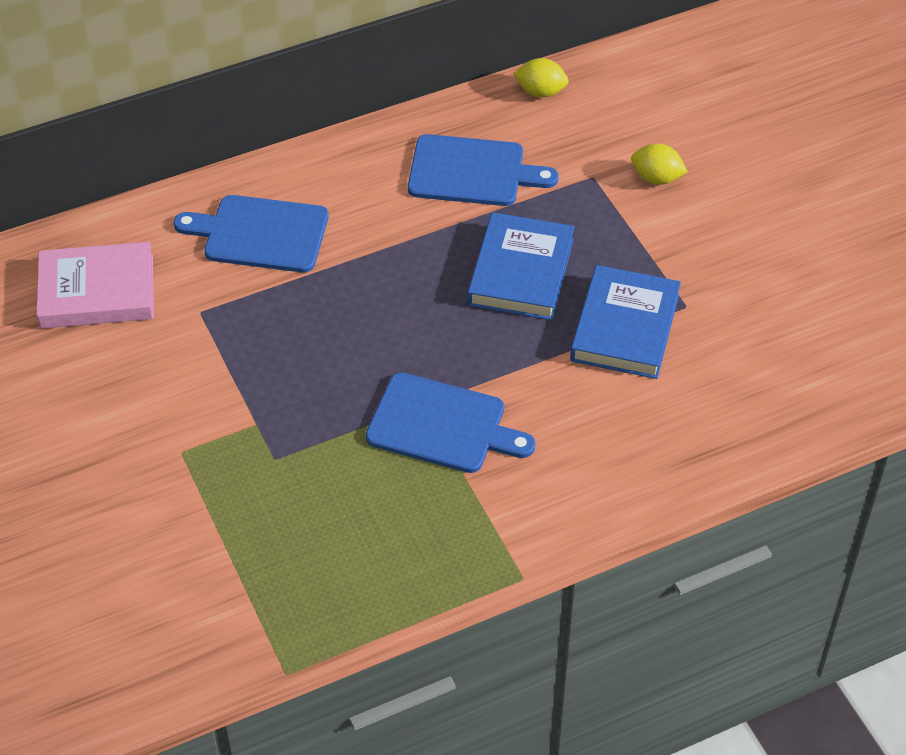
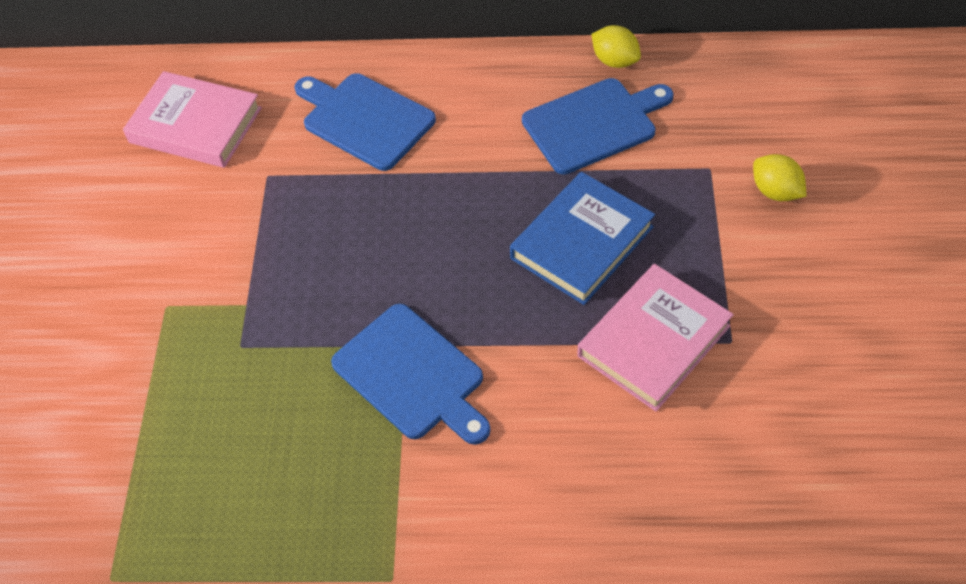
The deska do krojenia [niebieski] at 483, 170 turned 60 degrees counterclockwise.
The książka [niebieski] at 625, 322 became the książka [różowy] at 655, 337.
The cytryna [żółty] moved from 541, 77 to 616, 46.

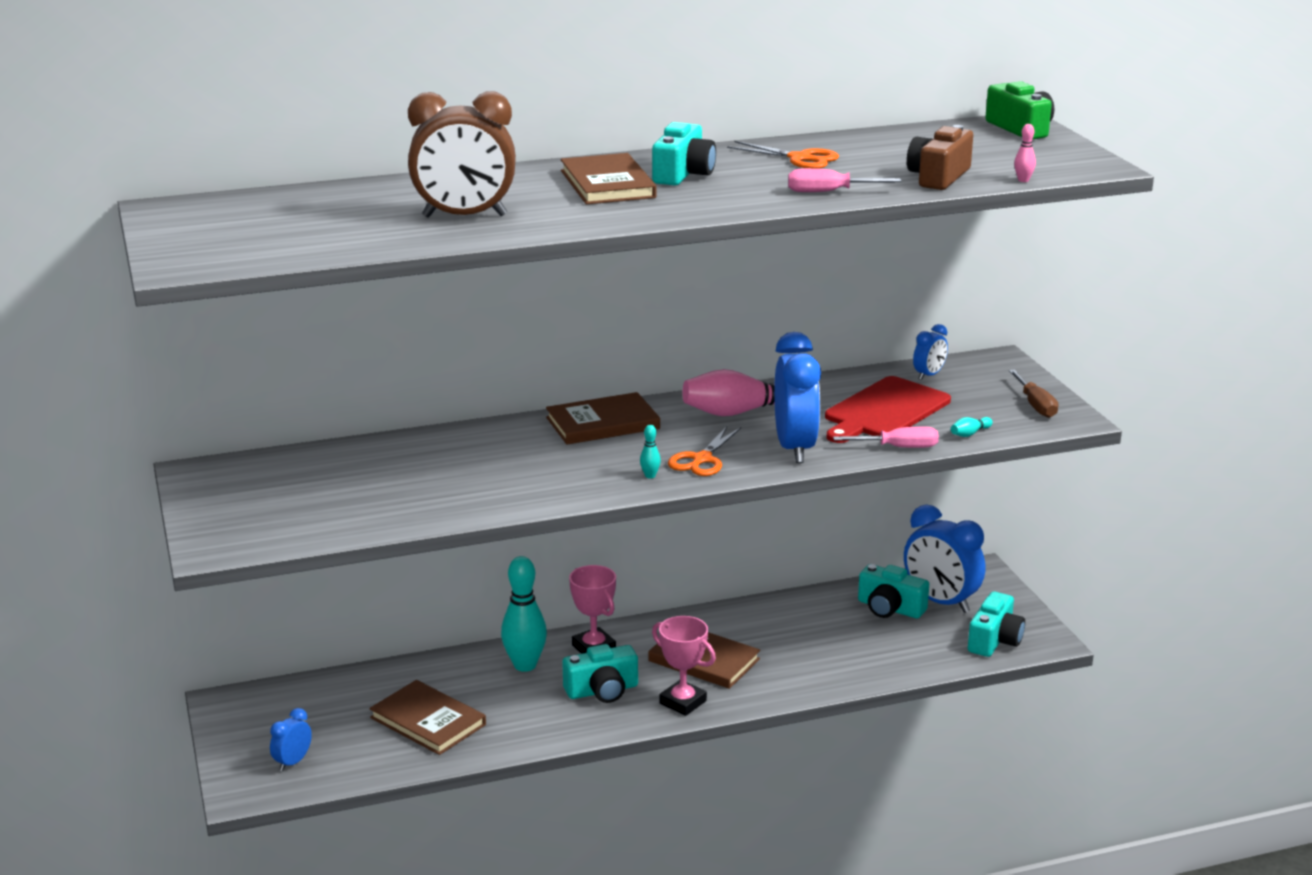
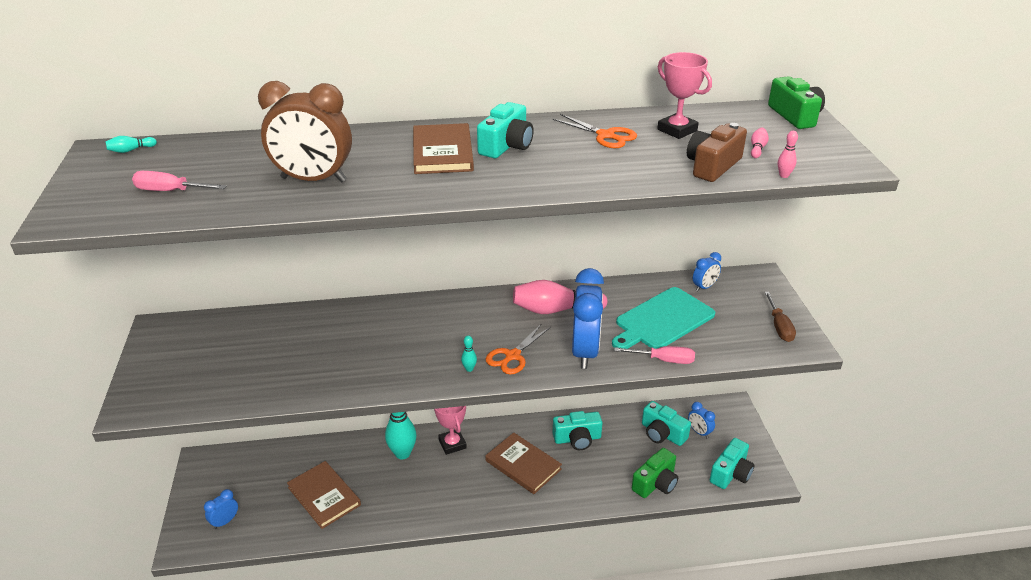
The kręgiel [turkusowy] moved from 972, 427 to 131, 144.
The śrubokręt [różowy] moved from 844, 180 to 179, 181.
The aparat fotograficzny [turkusowy] moved from 600, 673 to 577, 430.
The deska do krojenia [czerwony] at 888, 409 became the deska do krojenia [turkusowy] at 663, 318.
The aparat fotograficzny [zielony] at 655, 473 appeared.
The puchar [różowy] moved from 684, 666 to 684, 95.
The budzik [niebieski] at 944, 559 changed to 0.49 times the size.
The kręgiel [różowy] at 760, 142 appeared.
The książka [brązowy] at 603, 418 disappeared.

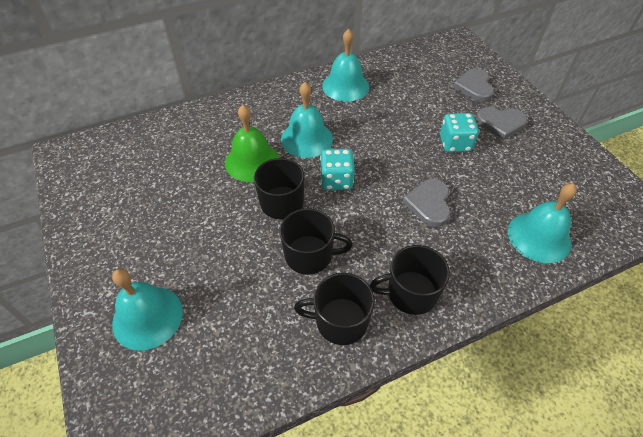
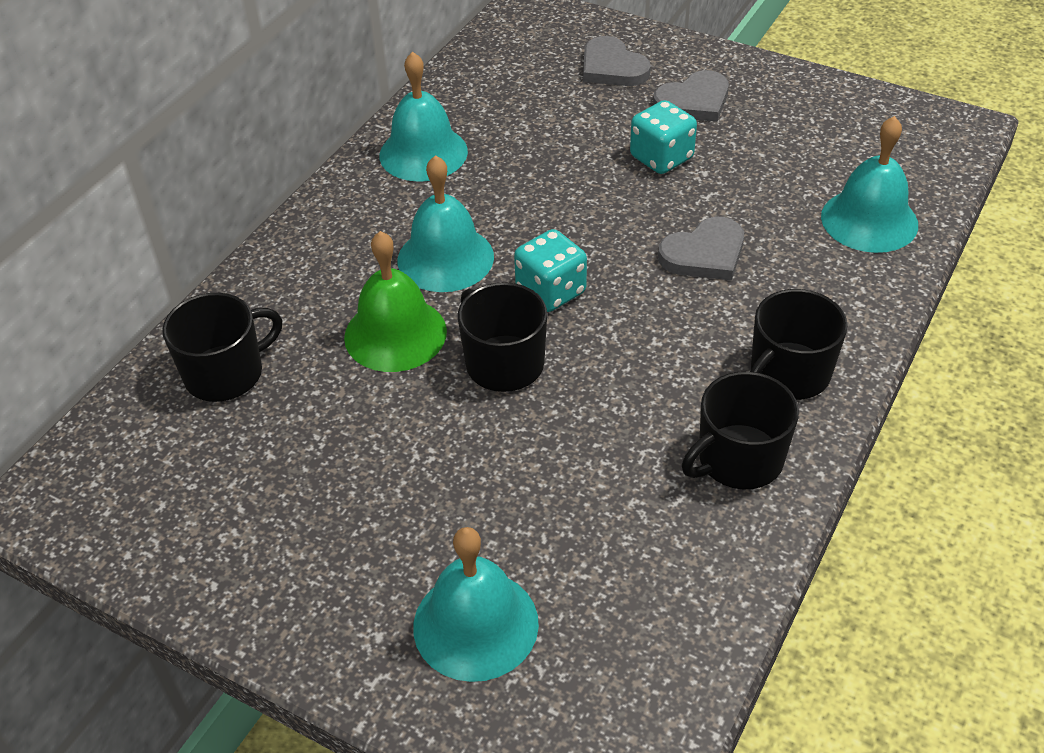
The kubek [czarny] moved from 316, 241 to 222, 347.
The serce [szary] at 427, 203 turned 90 degrees counterclockwise.

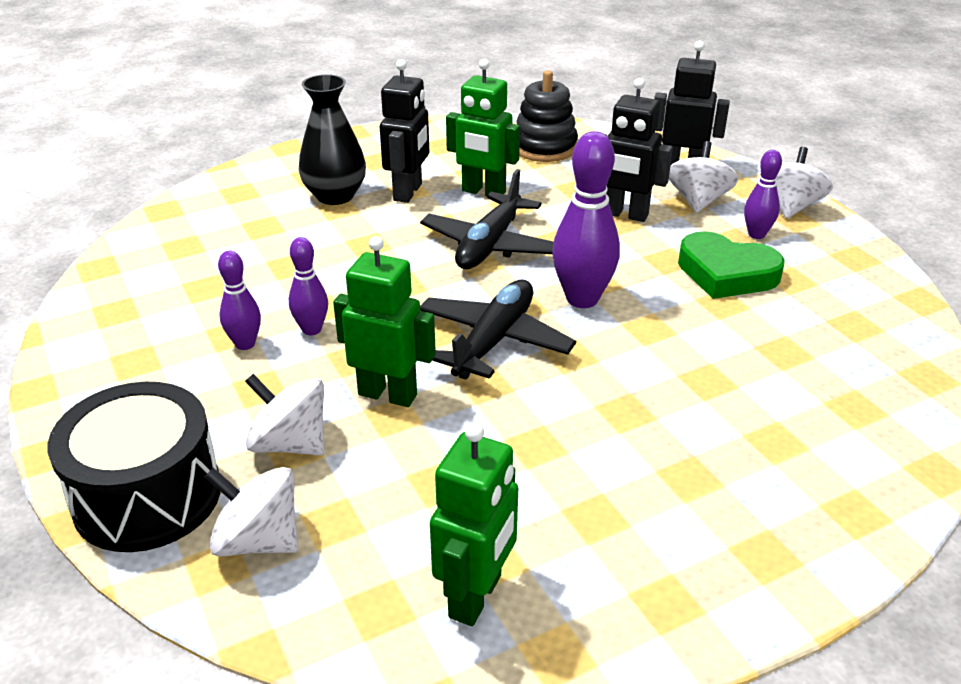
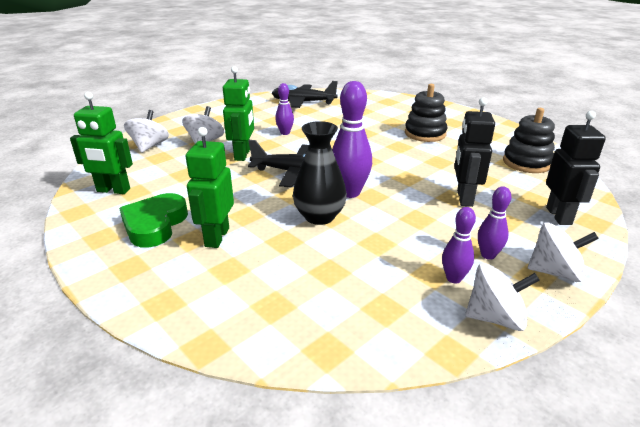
The serce [zielony] moved from 731, 265 to 153, 220.
The robot [zielony] moved from 483, 127 to 209, 187.
The samolot [czarny] moved from 487, 219 to 305, 94.
The wazon [czarny] moved from 332, 139 to 320, 173.
The robot [czarny] at 404, 131 was replaced by the zabawka nakładanka [czarny] at 426, 113.
The kręgiel [fioletowy] moved from 239, 300 to 459, 245.
The bączek [biały] moved from 703, 177 to 502, 297.
The bęben [czarny] at 134, 467 disappeared.

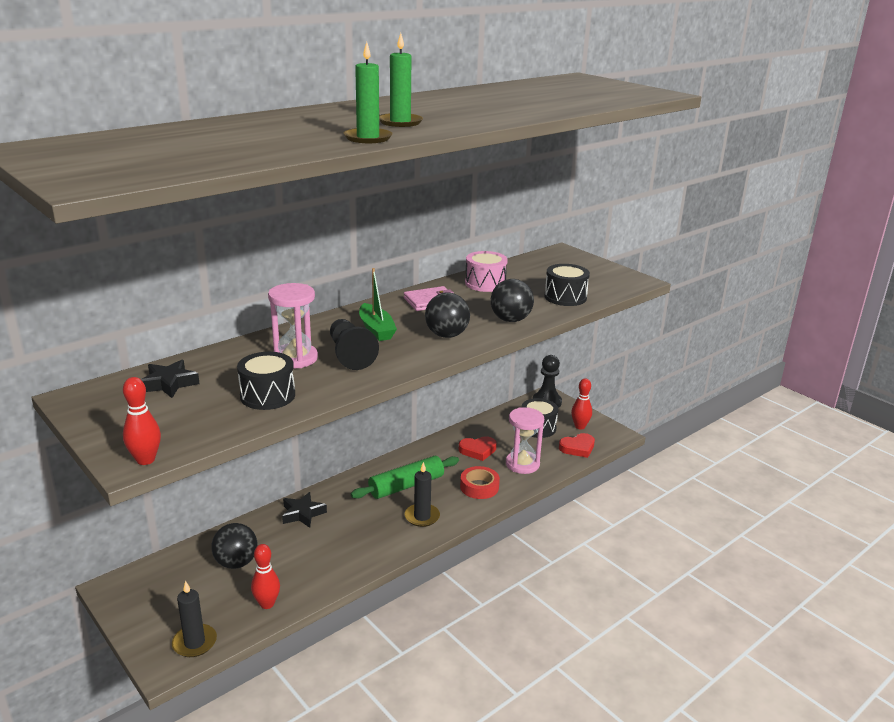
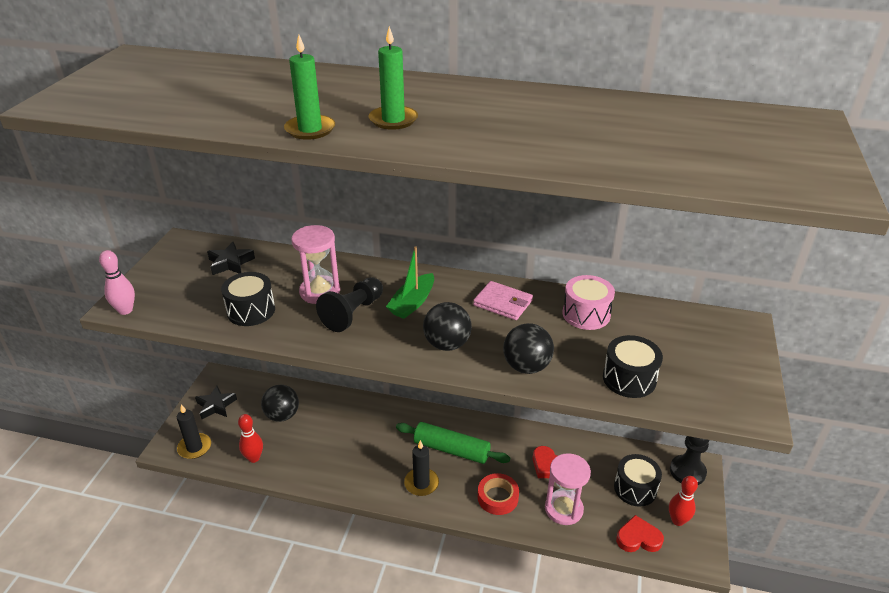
The kręgiel [czerwony] at 142, 421 became the kręgiel [różowy] at 117, 282.
The gwiazda [czarny] moved from 304, 510 to 216, 402.
The serce [czerwony] at 577, 445 turned 150 degrees clockwise.

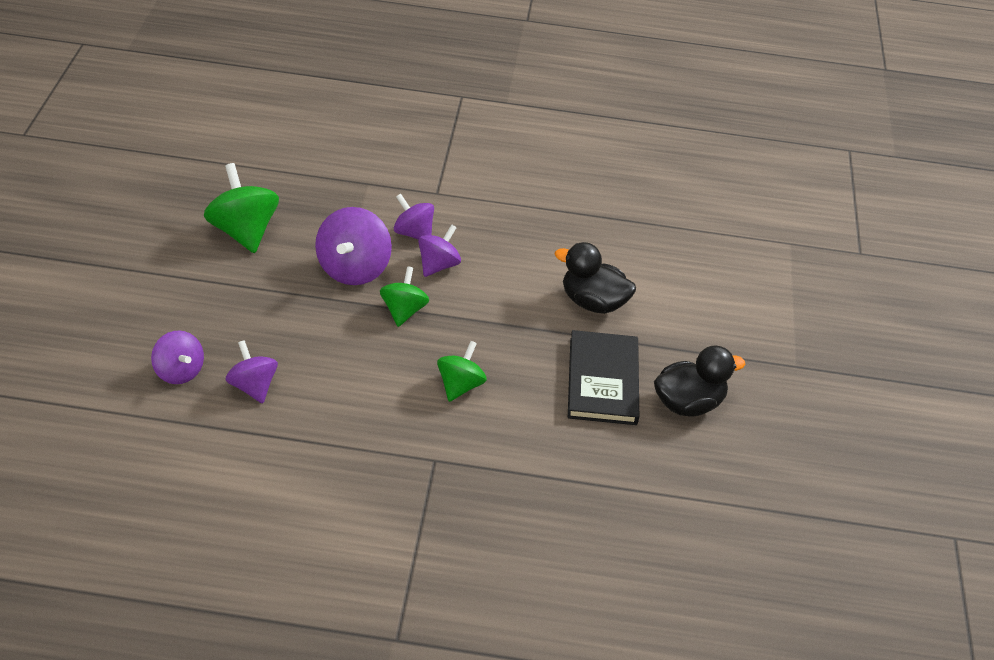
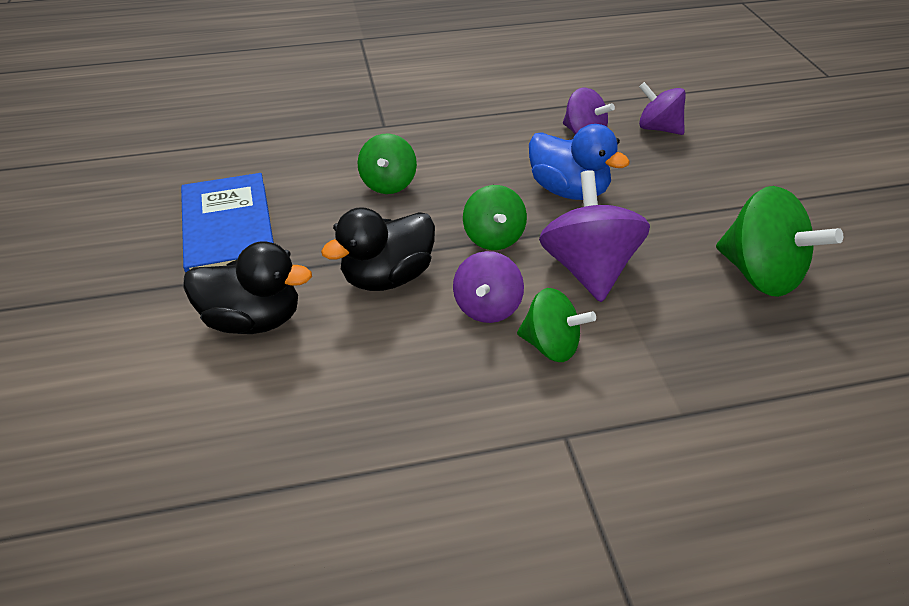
The książka [czarny] at 603, 377 became the książka [niebieski] at 227, 223.
The kaczka [czarny] moved from 700, 381 to 378, 249.
The bączek [fioletowy] at 414, 217 became the bączek [zielony] at 556, 325.
The kaczka [niebieski] at 579, 162 appeared.

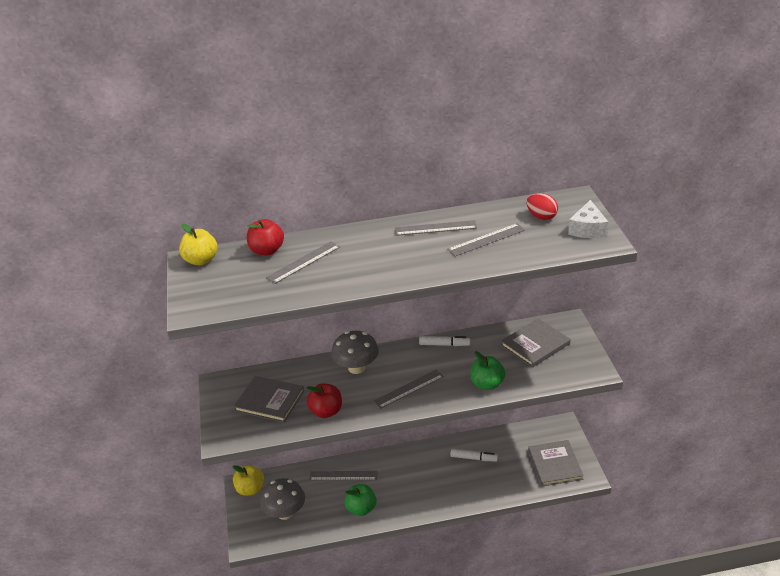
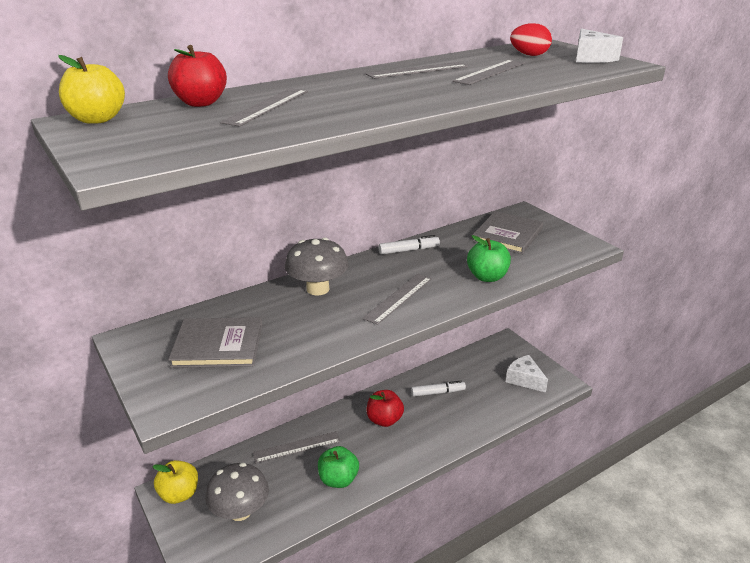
The jabłko [czerwony] moved from 324, 401 to 385, 408.
The książka [szary] at 556, 463 was replaced by the ser [biały] at 527, 373.

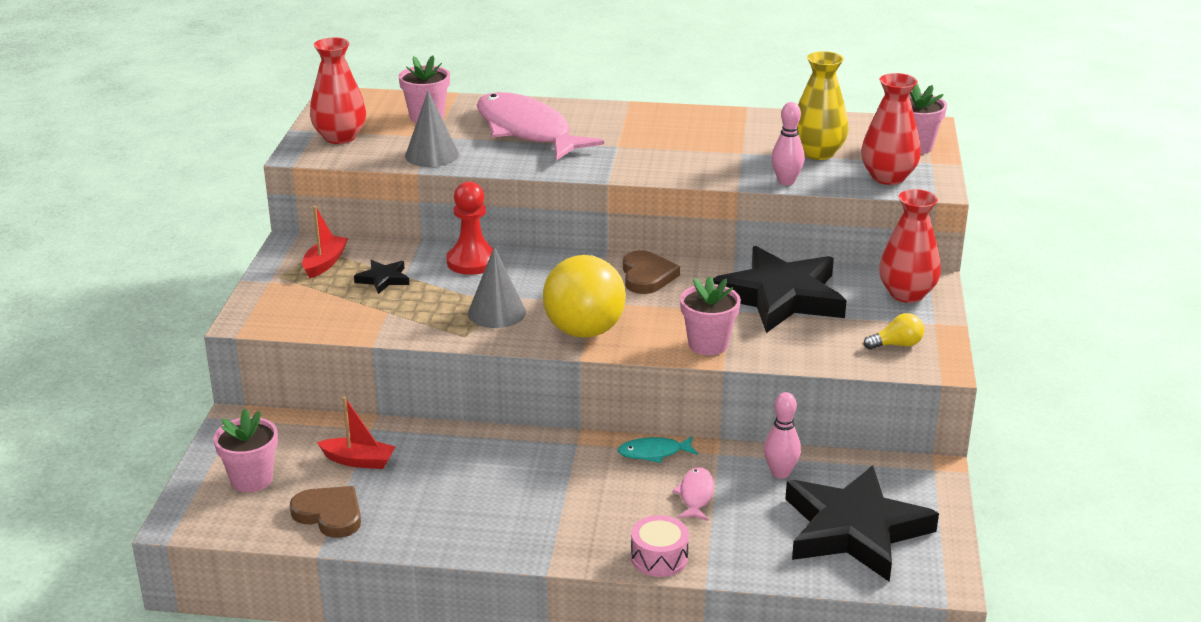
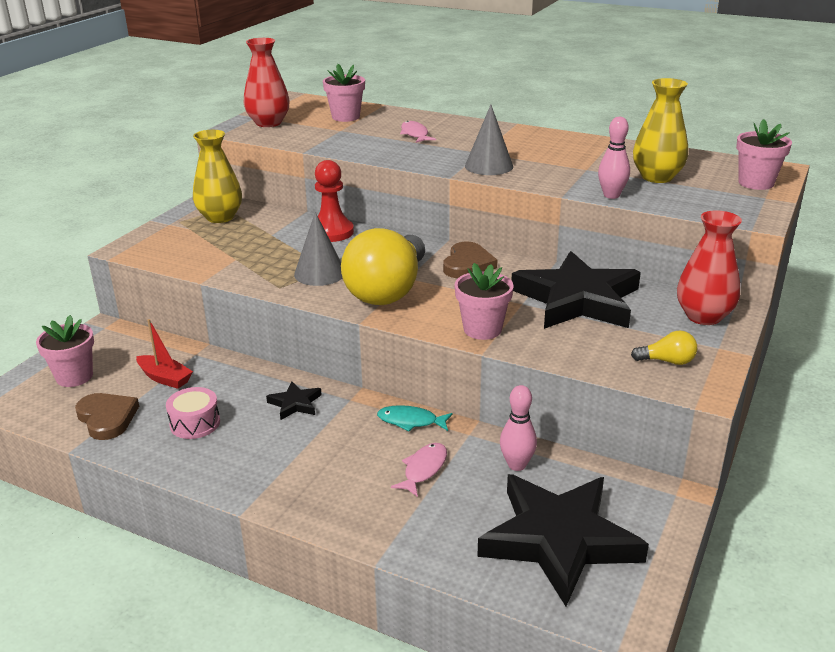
The bęben [różowy] moved from 660, 546 to 193, 413.
The łódka [czerwony] at 325, 242 was replaced by the wazon [żółty] at 217, 176.
The gwiazda [czarny] moved from 381, 277 to 294, 401.
The ryba [różowy] at 540, 126 changed to 0.42 times the size.
The stożek [szary] moved from 432, 129 to 489, 140.
The wazon [czerwony] at 891, 129 disappeared.

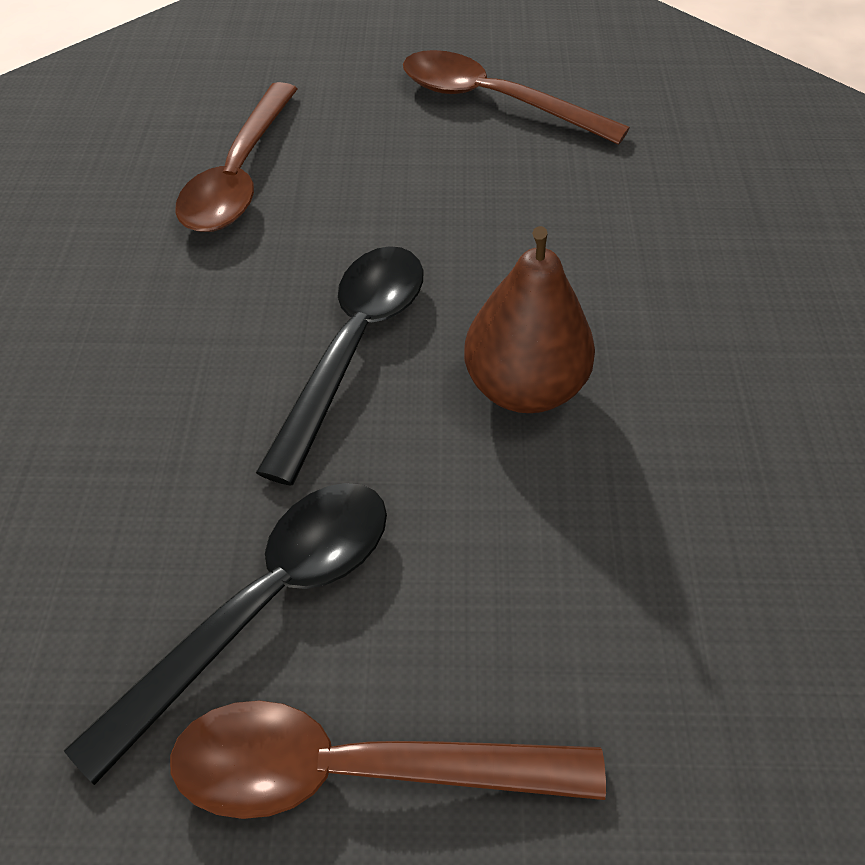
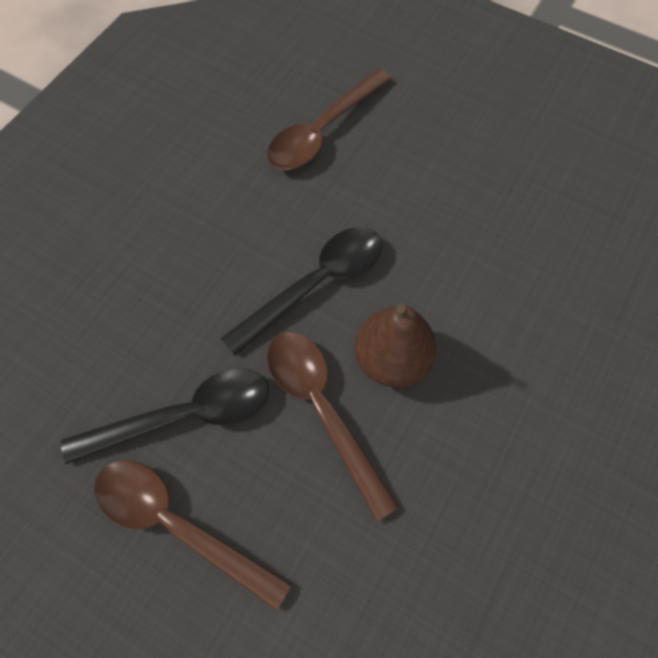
The łyżka [brązowy] moved from 516, 97 to 333, 426.

